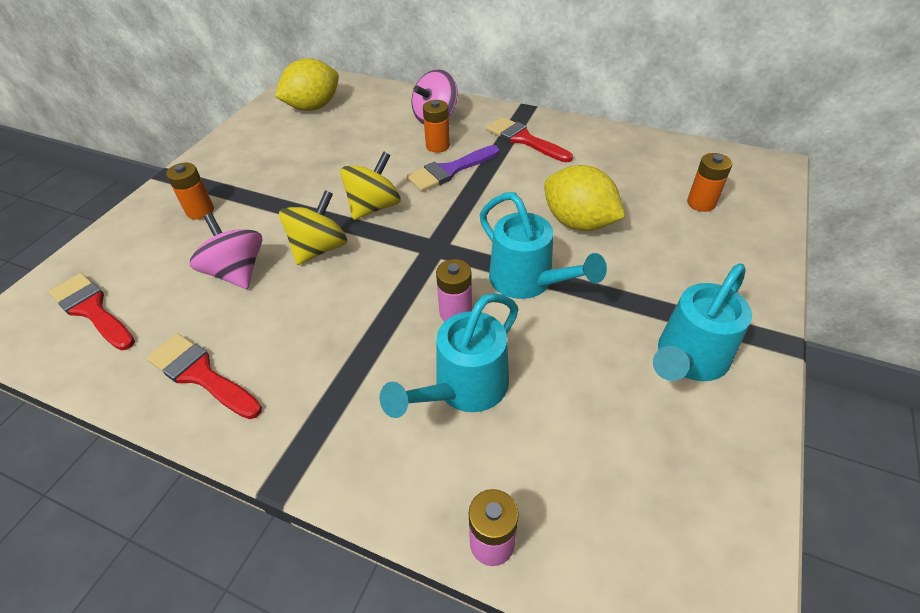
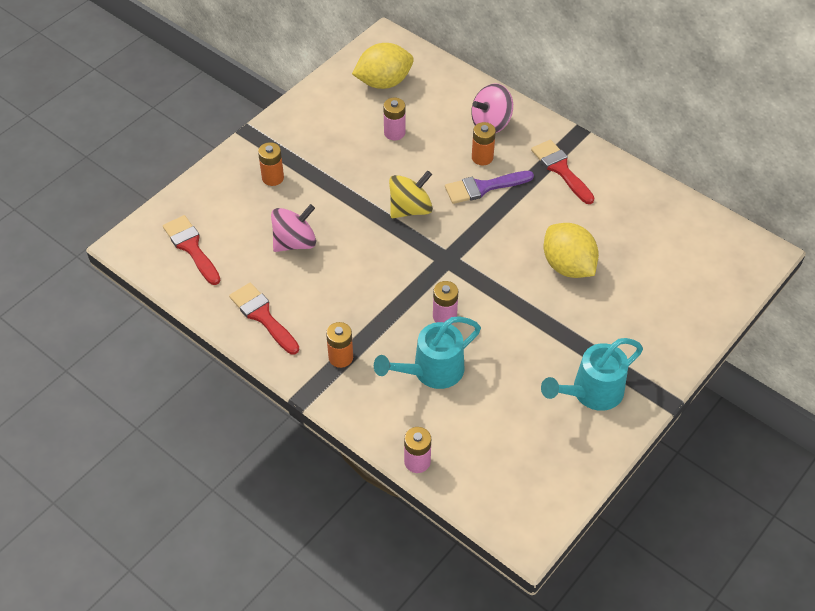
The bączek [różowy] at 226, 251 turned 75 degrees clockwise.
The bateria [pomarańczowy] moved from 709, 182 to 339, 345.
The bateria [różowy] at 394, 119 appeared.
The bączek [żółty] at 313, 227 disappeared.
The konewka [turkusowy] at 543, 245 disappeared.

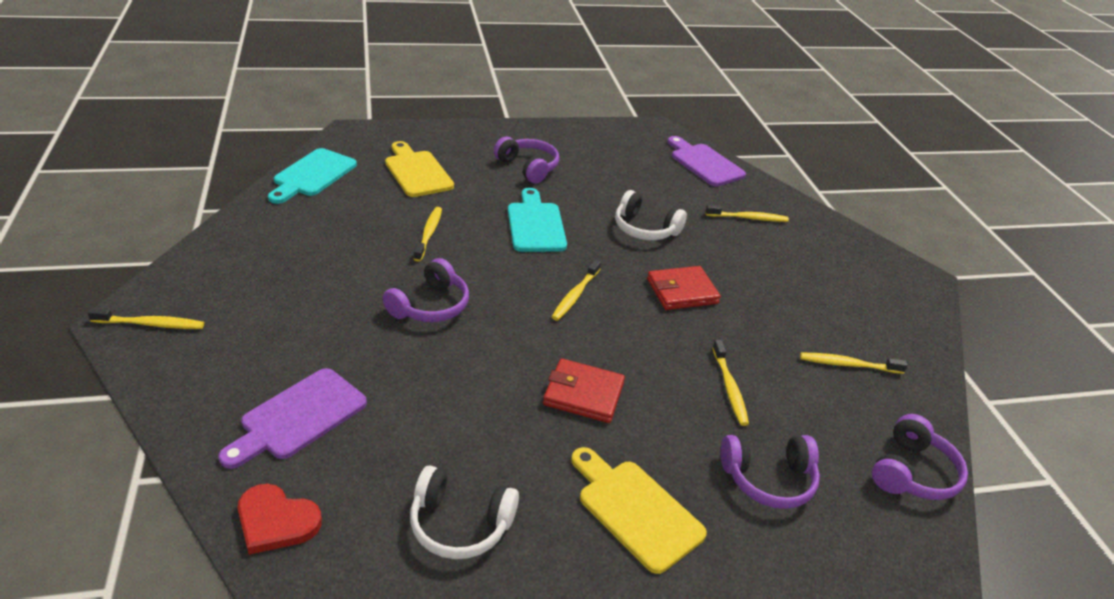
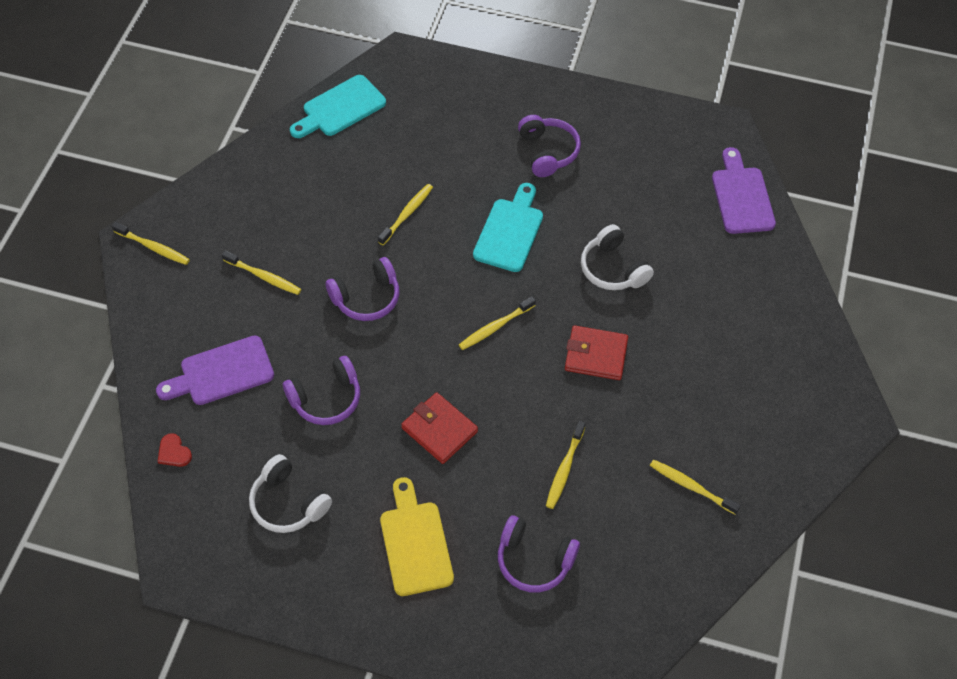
The serce [czerwony] at 279, 519 changed to 0.62 times the size.
The szczoteczka do zębów [żółty] moved from 747, 213 to 261, 273.
The słuchawki [fioletowy] moved from 920, 457 to 321, 390.
The deska do krojenia [żółty] at 419, 169 disappeared.

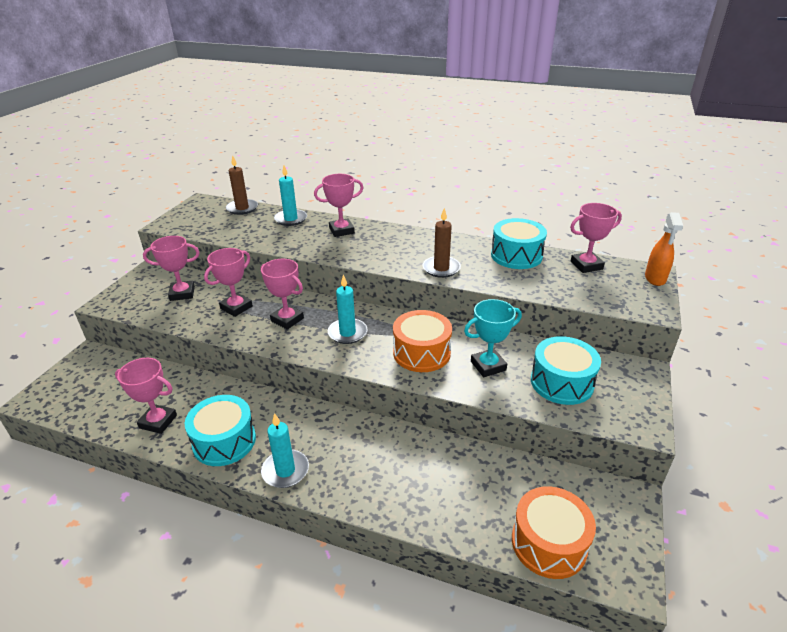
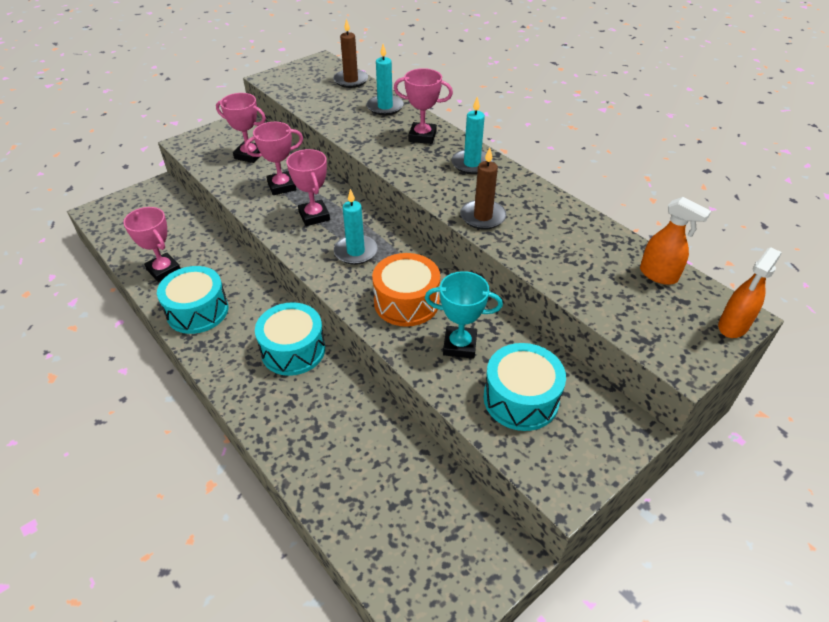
The bęben [turkusowy] moved from 519, 243 to 290, 339.
The świeca [turkusowy] moved from 285, 450 to 472, 135.
The puchar [różowy] at 596, 238 was replaced by the spryskiwacz [pomarańczowy] at 675, 241.
The bęben [pomarańczowy] at 554, 532 disappeared.

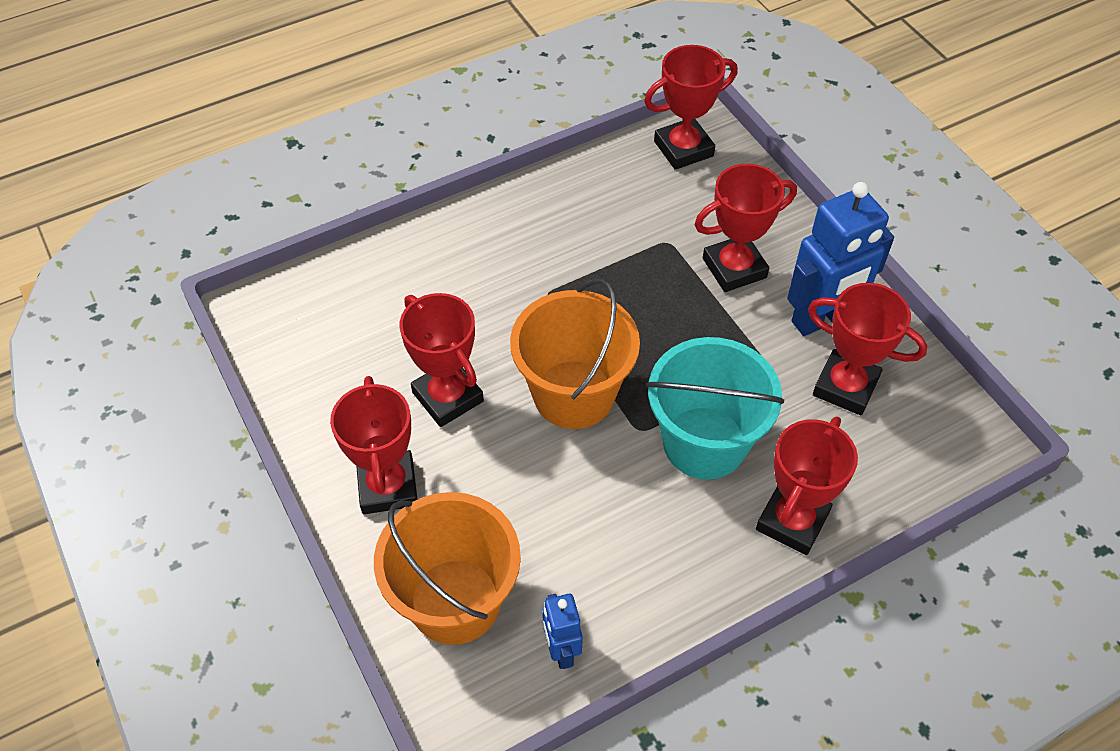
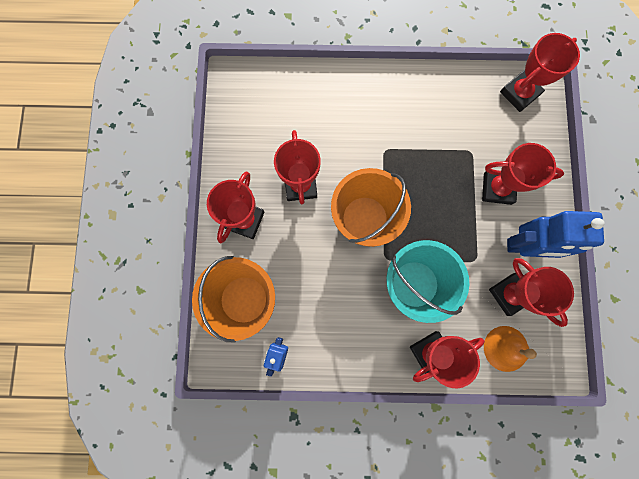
The dzwonek [pomarańczowy] at 510, 349 appeared.
The puchar [czerwony] at 691, 107 turned 45 degrees counterclockwise.

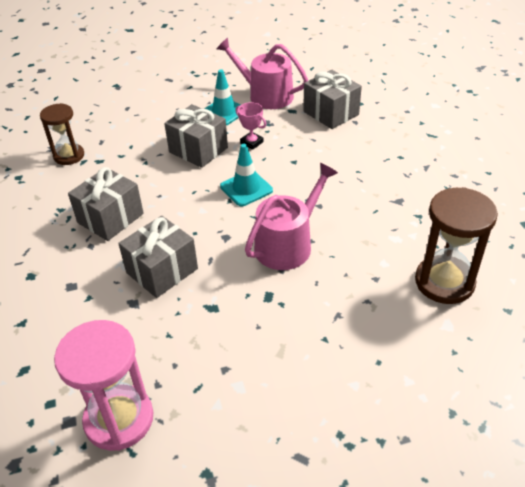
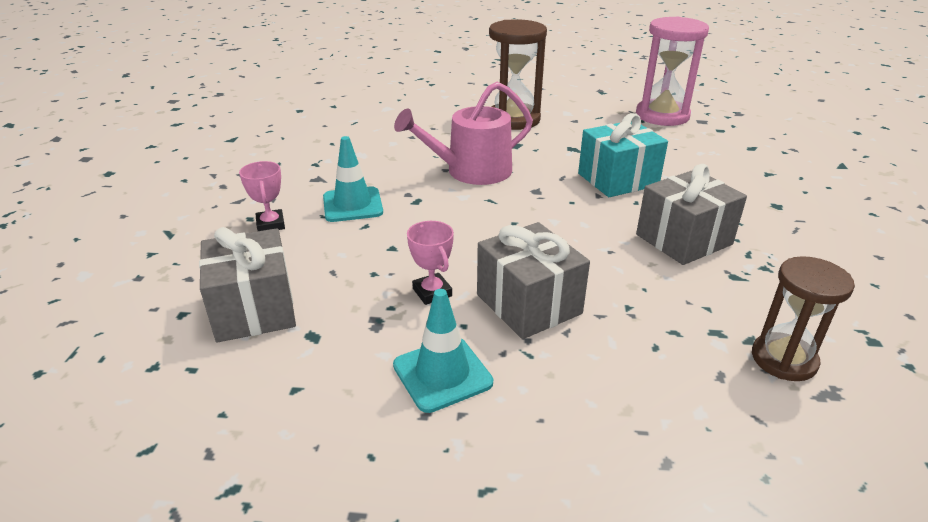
The puchar [różowy] at 262, 196 appeared.
The pachołek [turkusowy] moved from 246, 175 to 353, 179.
The klepsydra [brązowy] moved from 456, 245 to 518, 74.
The prezent [szary] at 158, 257 became the prezent [turkusowy] at 623, 155.
The konewka [różowy] at 262, 73 disappeared.

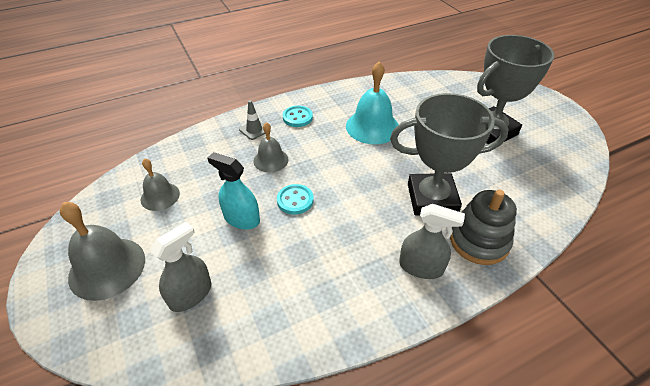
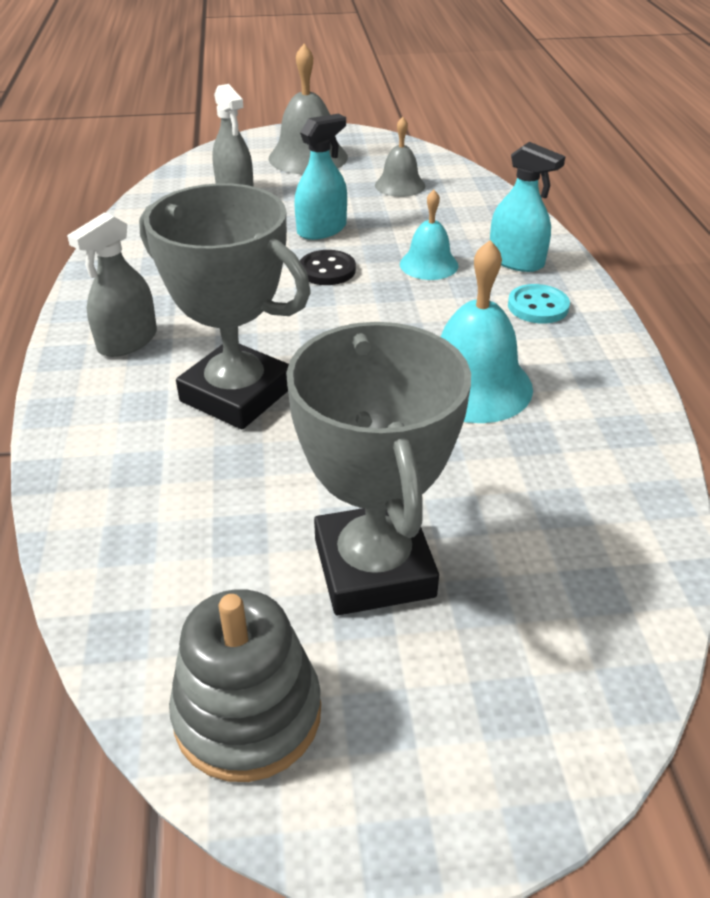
The puchar [szary] at 449, 154 turned 75 degrees counterclockwise.
The zabawka nakładanka [szary] moved from 483, 227 to 245, 685.
The guzik [turkusowy] at 295, 199 became the guzik [czarny] at 328, 267.
The dzwonek [szary] at 270, 147 became the dzwonek [turkusowy] at 429, 235.
The pachołek [szary] at 252, 120 was replaced by the spryskiwacz [turkusowy] at 528, 207.

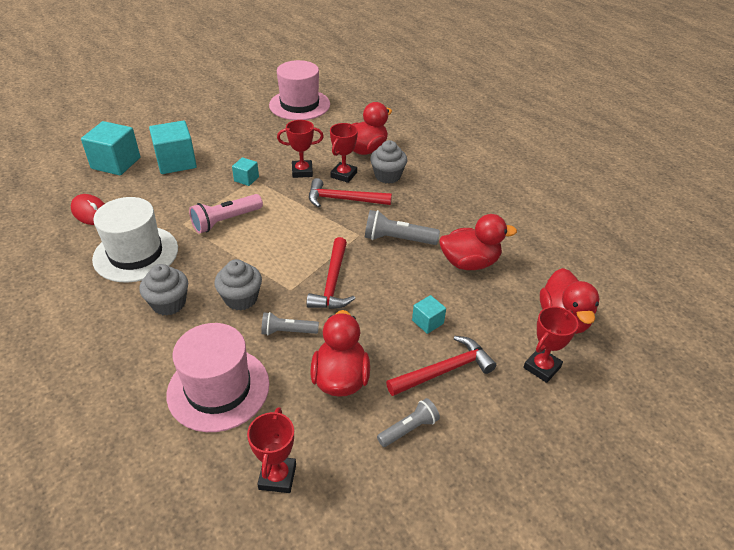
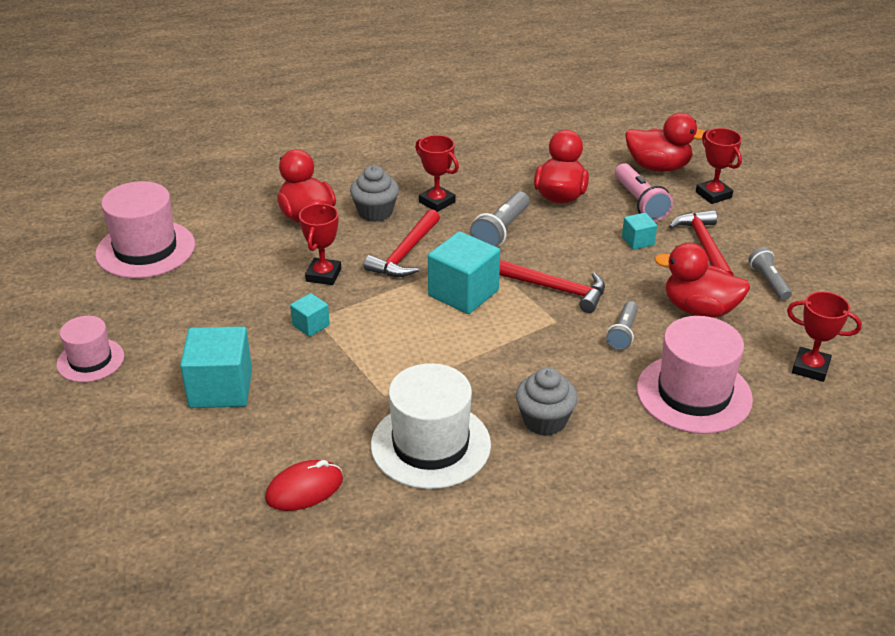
The kapelusz [różowy] at 90, 349 appeared.
The puchar [czerwony] moved from 344, 153 to 437, 173.
The sześcian [turkusowy] moved from 110, 148 to 464, 272.
The latarka [różowy] moved from 226, 214 to 644, 192.
The muffinka [szary] at 238, 285 disappeared.

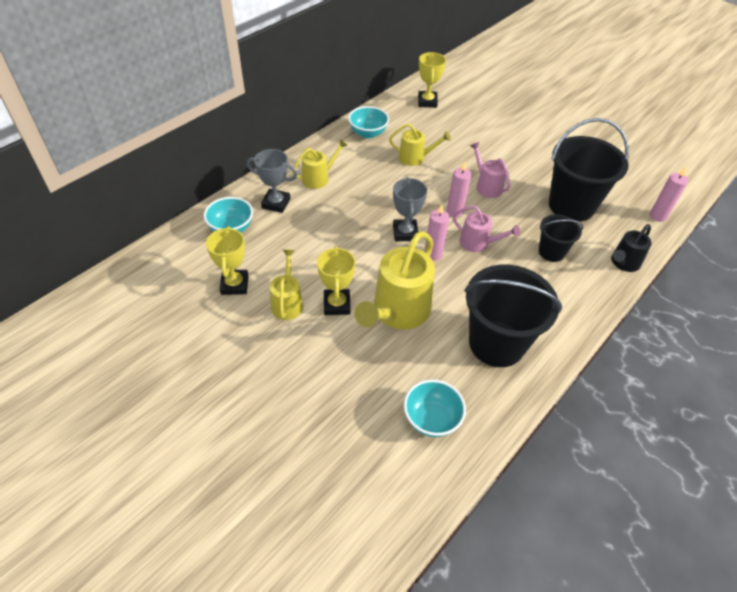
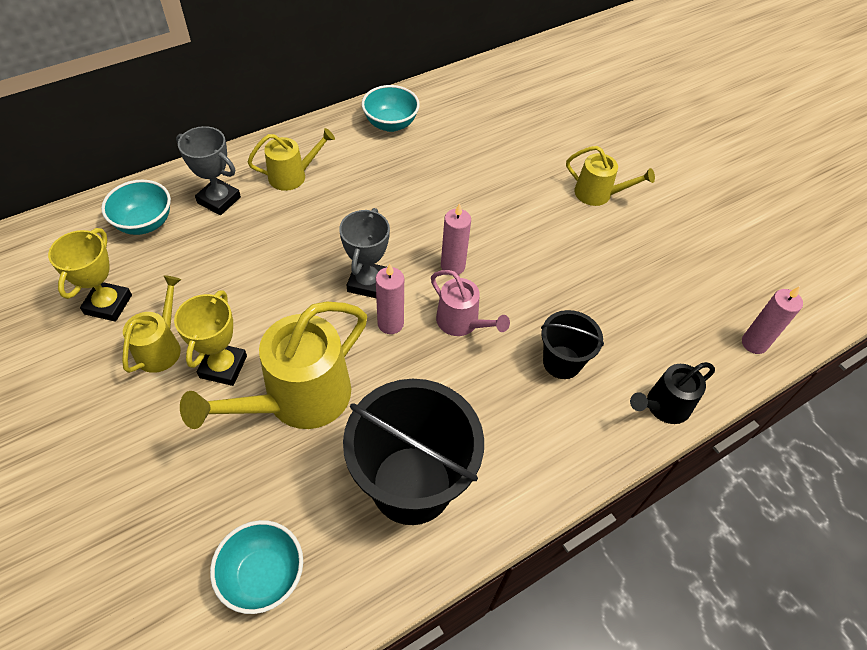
The konewka [żółty] moved from 420, 144 to 610, 176.
The puchar [żółty] at 432, 80 disappeared.
The konewka [różowy] at 490, 170 disappeared.
The wiadro [czarny] at 589, 170 disappeared.

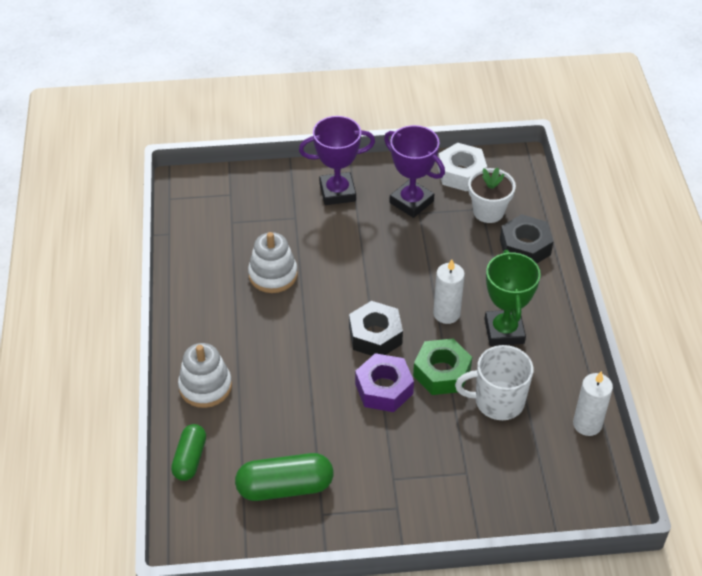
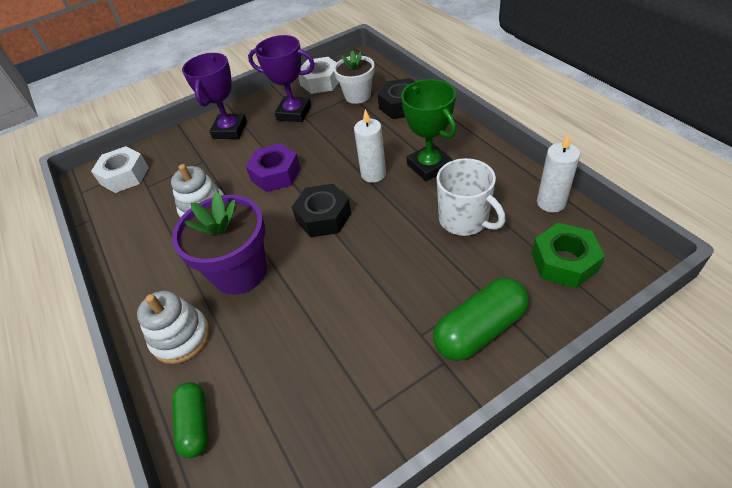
The nakrętka [biały] at 120, 169 appeared.
The doniczka [fioletowy] at 219, 243 appeared.
The puchar [fioletowy] at 337, 160 turned 45 degrees counterclockwise.
The nakrętka [fioletowy] moved from 384, 382 to 273, 167.
The kapsułka [zielony] moved from 284, 477 to 481, 319.
The kubek [biały] at 494, 382 turned 105 degrees counterclockwise.
The nakrętka [zielony] moved from 442, 366 to 568, 256.

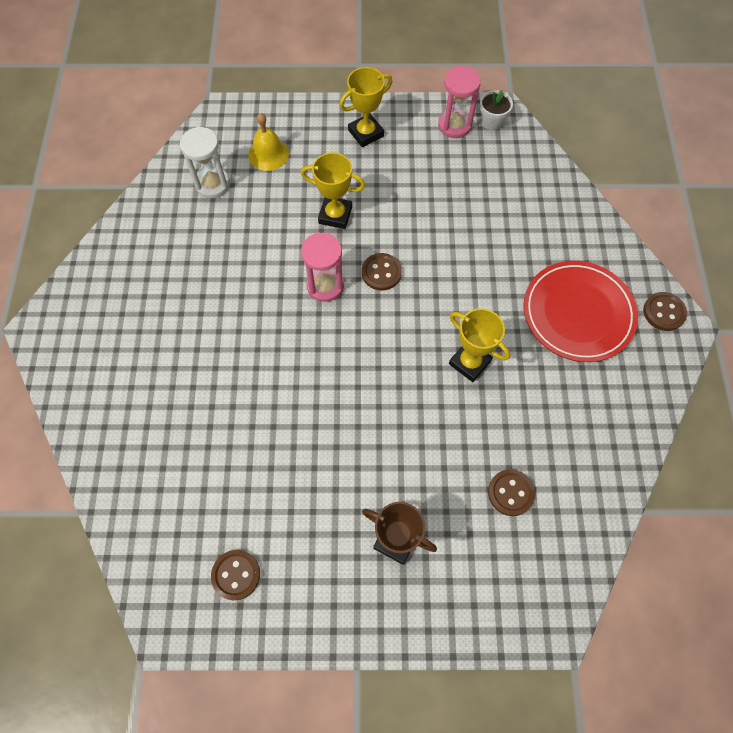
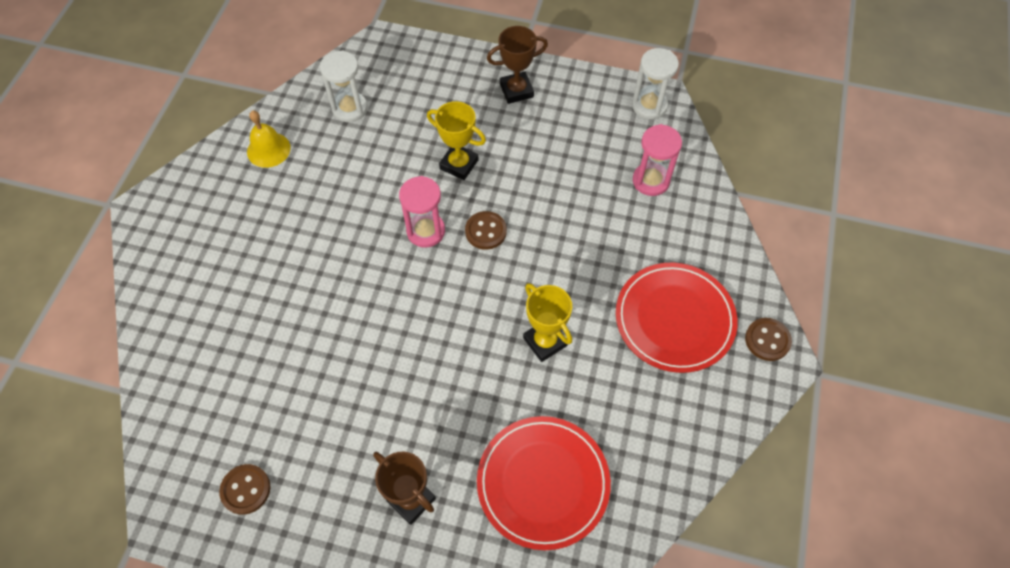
The dzwonek [żółty] moved from 268, 142 to 269, 139.
The guzik [brązowy] at 511, 492 was replaced by the talerz [czerwony] at 544, 483.
The puchar [żółty] at 365, 107 became the puchar [brązowy] at 517, 65.
The doniczka [biały] at 496, 110 was replaced by the klepsydra [biały] at 655, 83.
The klepsydra [różowy] moved from 459, 102 to 657, 160.

